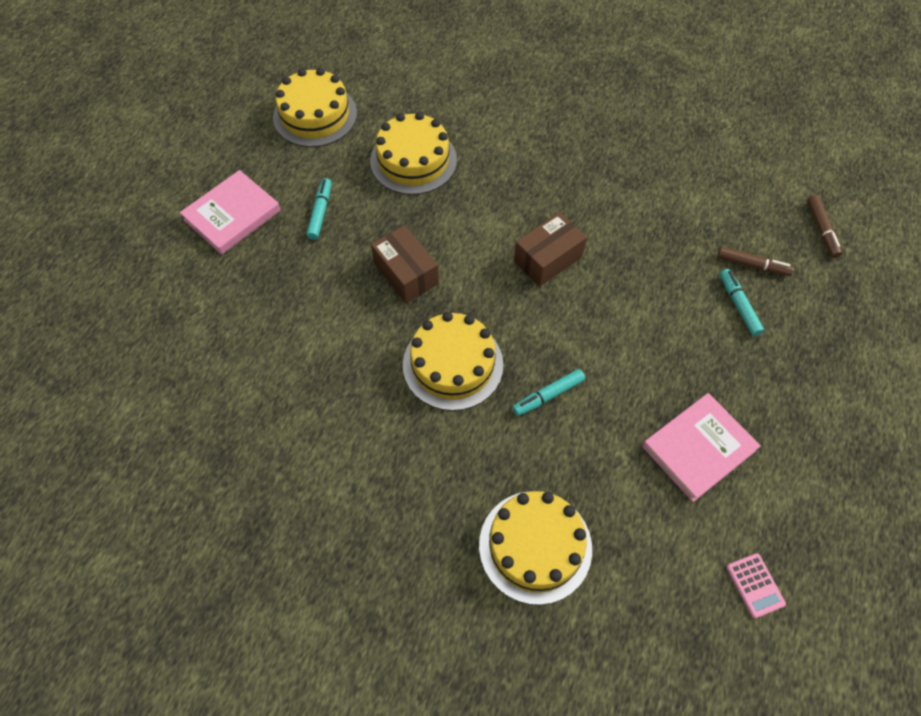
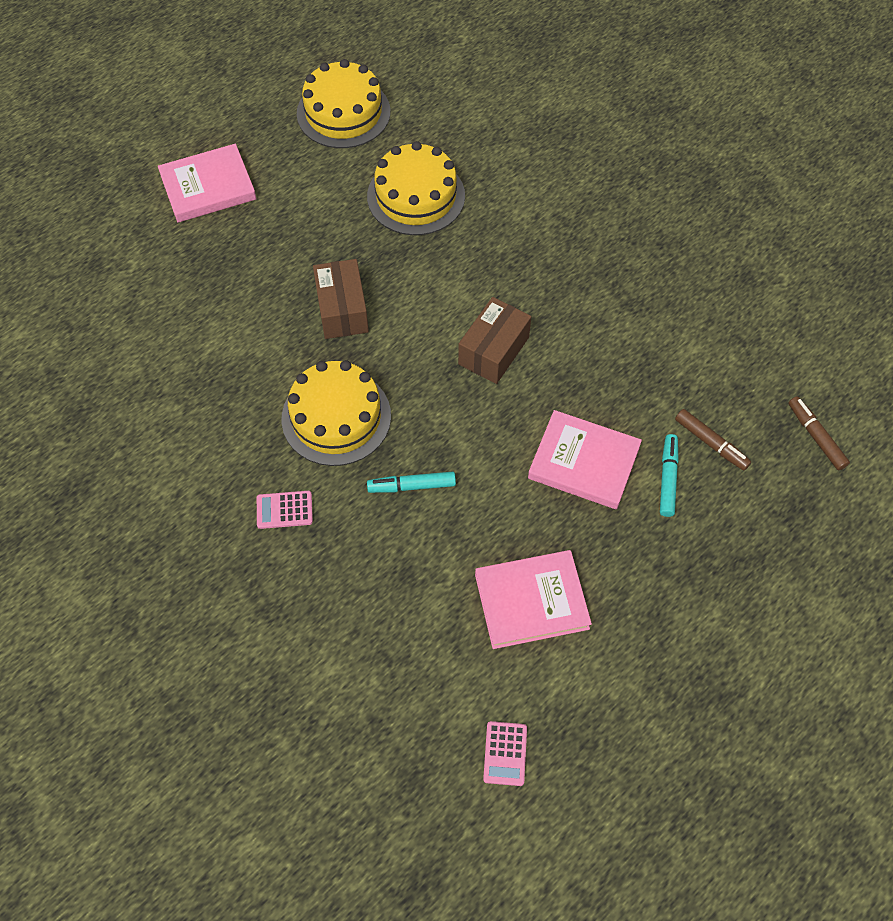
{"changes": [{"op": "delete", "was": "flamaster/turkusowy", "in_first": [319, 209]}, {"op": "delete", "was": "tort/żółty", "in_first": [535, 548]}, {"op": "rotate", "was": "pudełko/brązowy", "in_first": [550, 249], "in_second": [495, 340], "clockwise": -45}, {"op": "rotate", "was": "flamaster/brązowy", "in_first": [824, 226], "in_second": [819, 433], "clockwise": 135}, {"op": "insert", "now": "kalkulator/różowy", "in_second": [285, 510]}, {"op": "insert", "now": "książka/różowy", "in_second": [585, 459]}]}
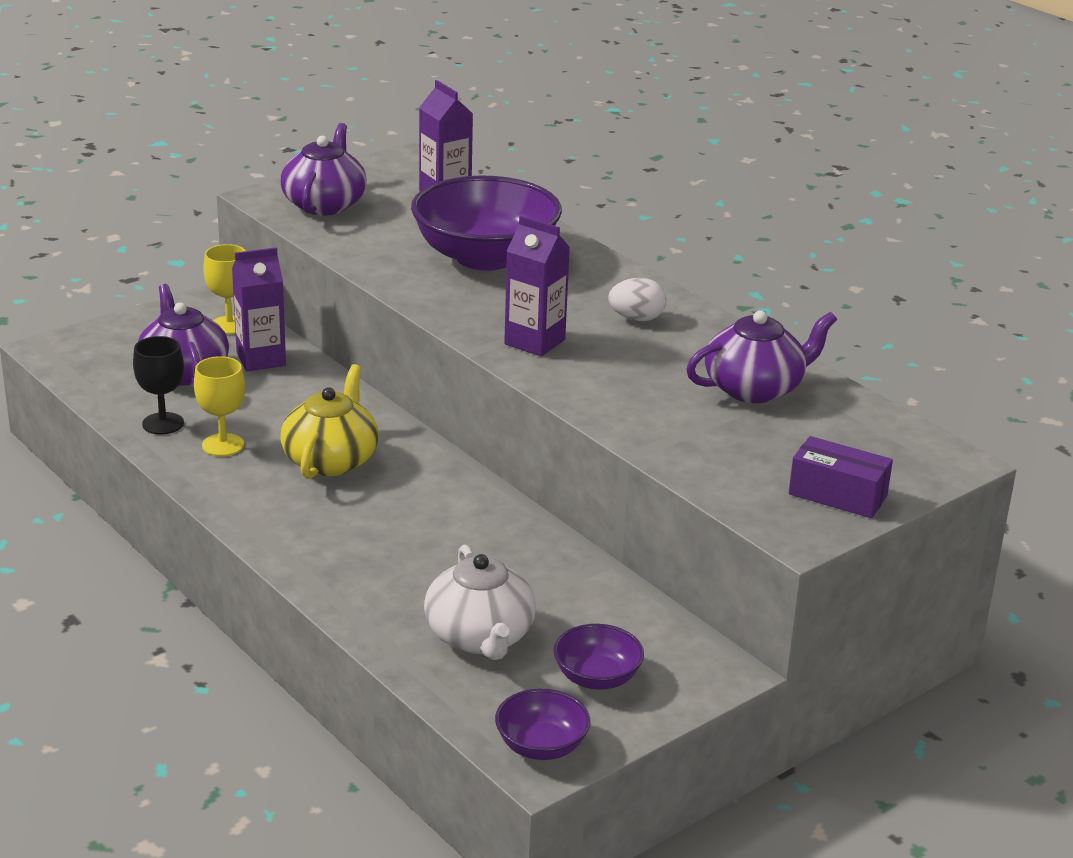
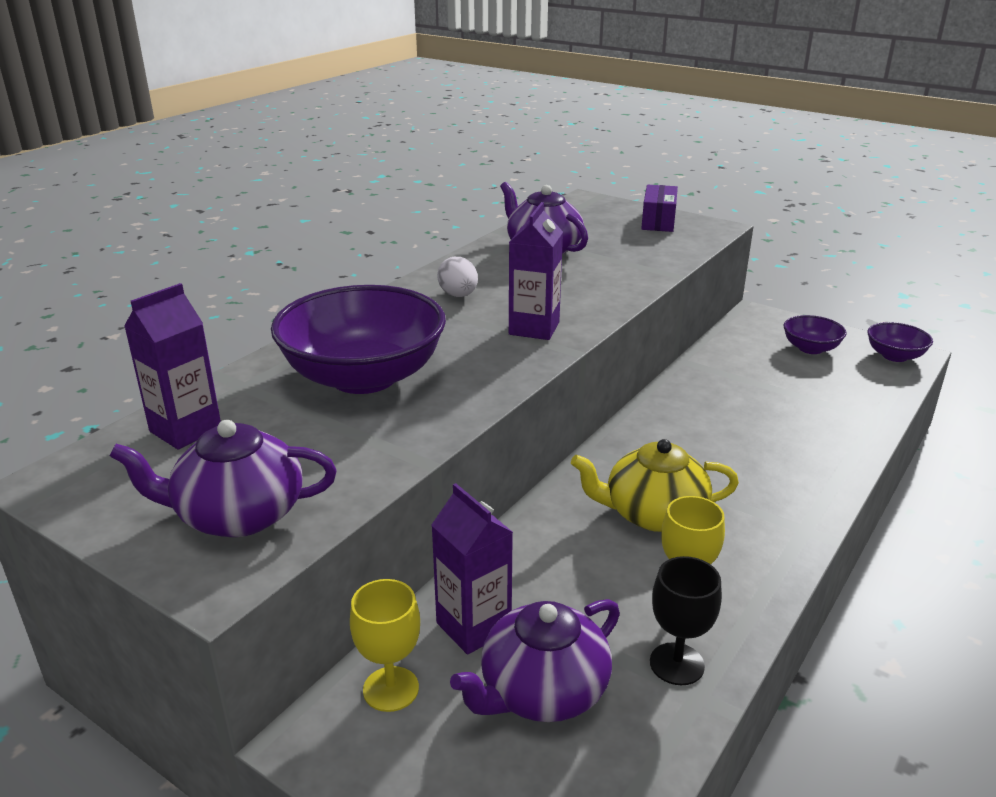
{"changes": [{"op": "delete", "was": "imbryk/biały", "in_first": [480, 602]}]}
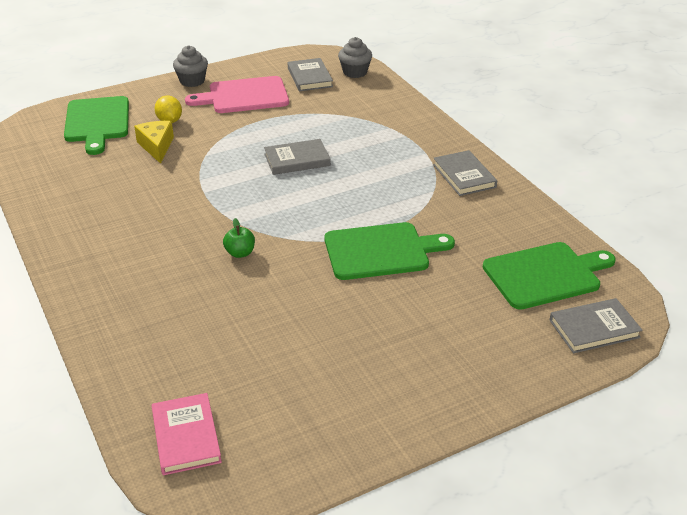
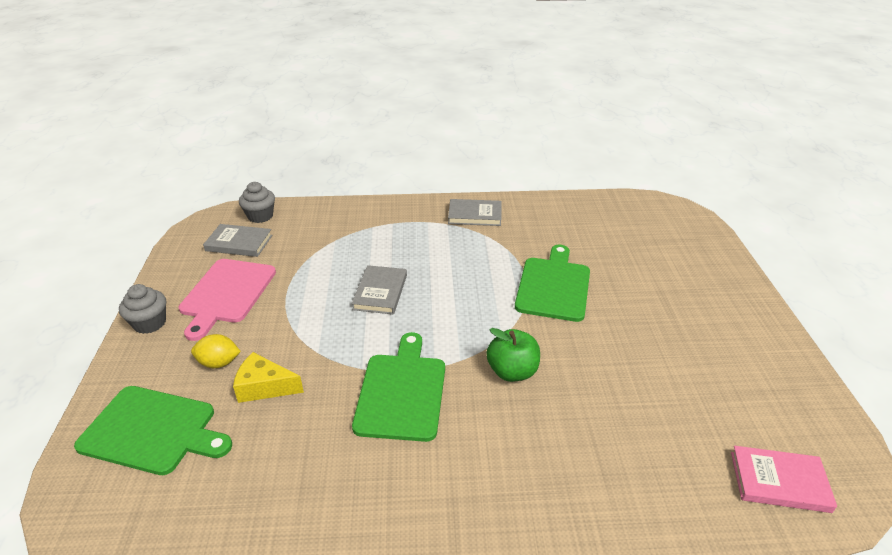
{"changes": [{"op": "resize", "was": "jabłko/zielony", "in_first": [239, 238], "in_second": [513, 355], "ratio": 1.59}, {"op": "move", "was": "deska do krojenia/zielony", "in_first": [549, 276], "in_second": [398, 387]}, {"op": "delete", "was": "książka/szary", "in_first": [596, 325]}]}
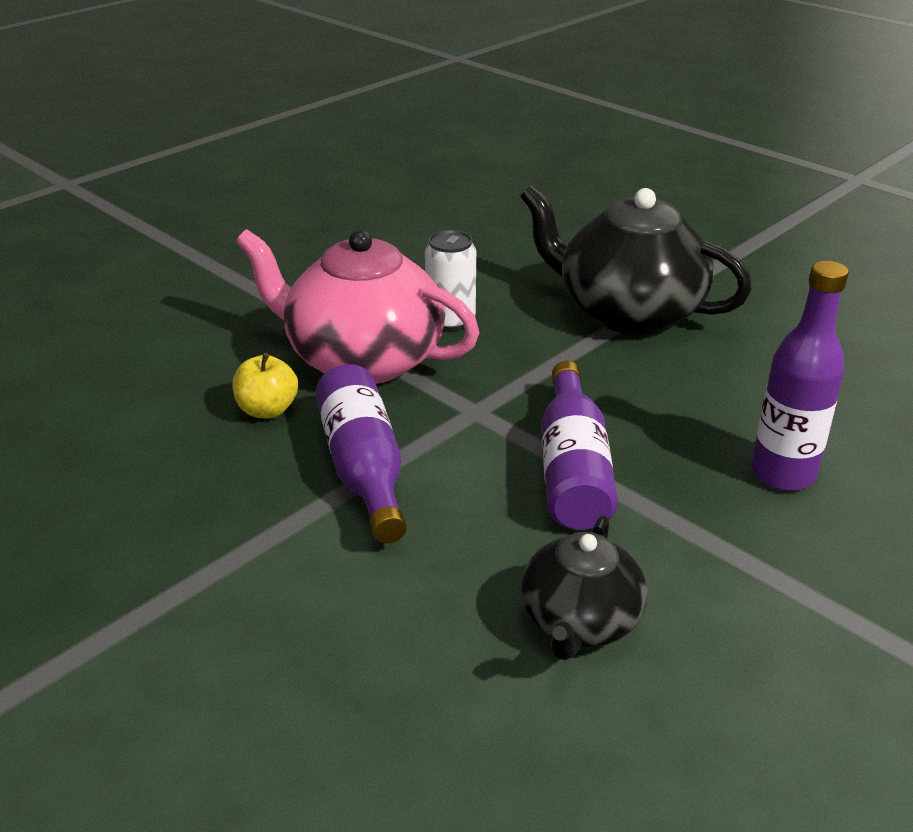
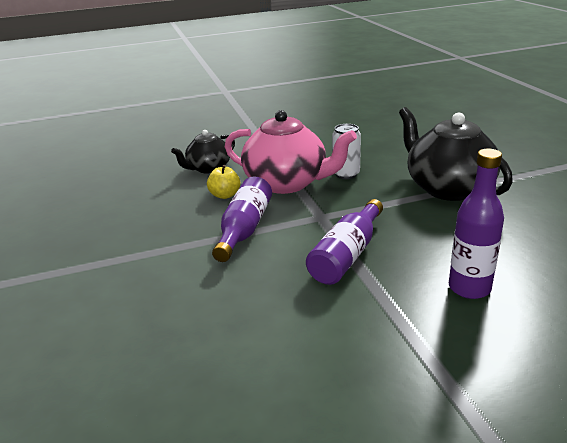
{"changes": [{"op": "rotate", "was": "imbryk/różowy", "in_first": [358, 306], "in_second": [291, 152], "clockwise": 150}, {"op": "move", "was": "imbryk/czarny", "in_first": [584, 587], "in_second": [203, 152]}]}
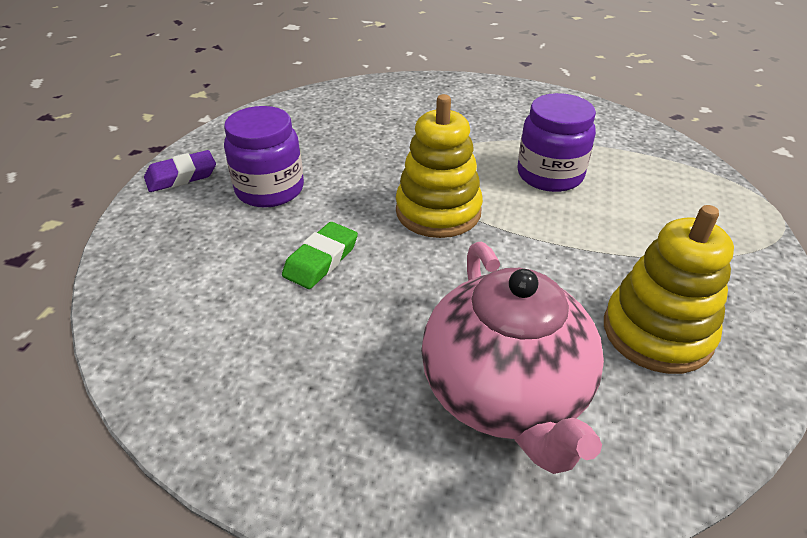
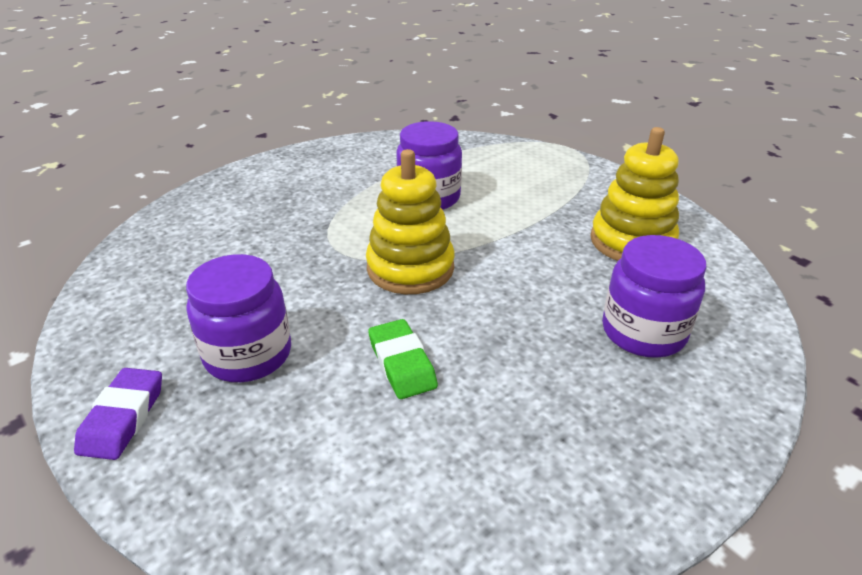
{"changes": [{"op": "replace", "was": "imbryk/różowy", "now": "słoik/fioletowy", "in_first": [512, 357], "in_second": [654, 296]}]}
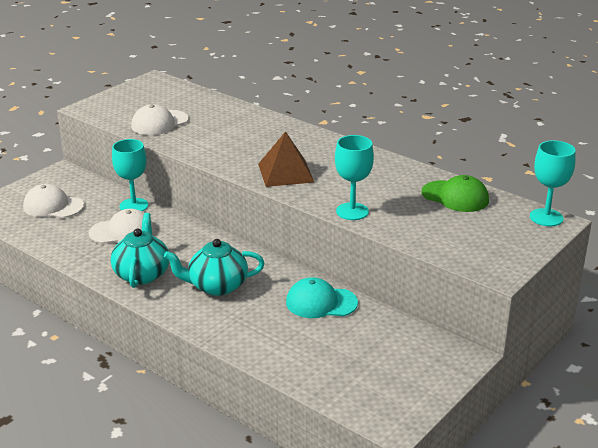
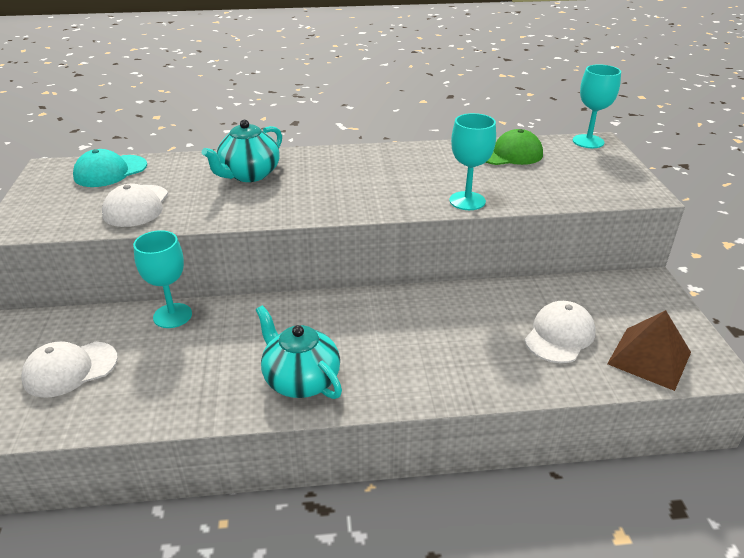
{"changes": [{"op": "move", "was": "czapka/biały", "in_first": [121, 226], "in_second": [560, 332]}, {"op": "move", "was": "imbryk/turkusowy", "in_first": [214, 267], "in_second": [242, 151]}, {"op": "move", "was": "piramida/brązowy", "in_first": [286, 159], "in_second": [649, 350]}, {"op": "move", "was": "czapka/turkusowy", "in_first": [322, 297], "in_second": [110, 168]}]}
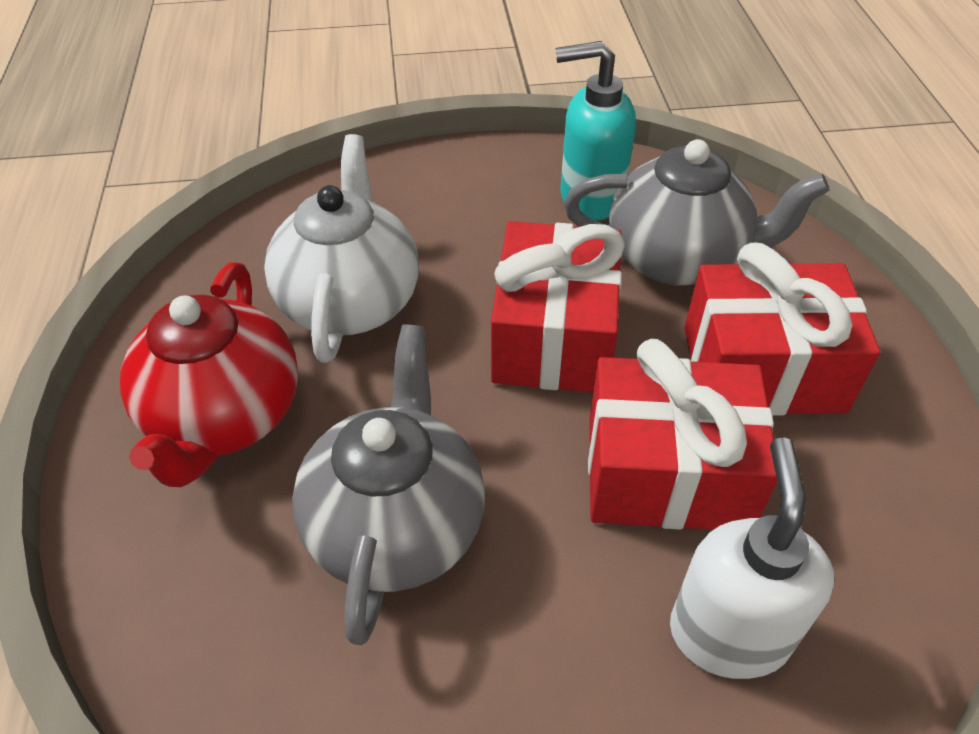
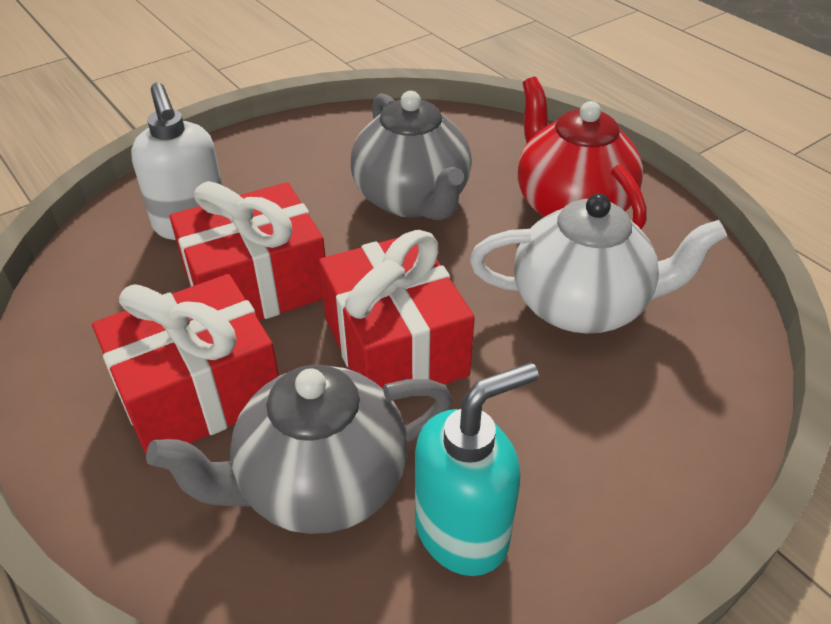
{"changes": [{"op": "rotate", "was": "imbryk/biały", "in_first": [341, 248], "in_second": [598, 264], "clockwise": -60}]}
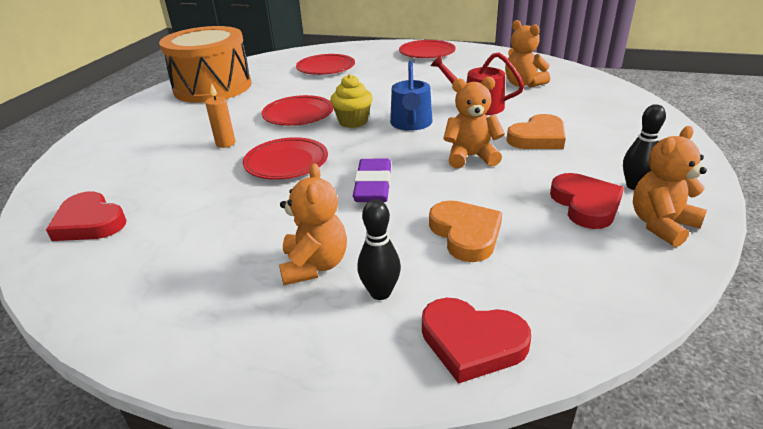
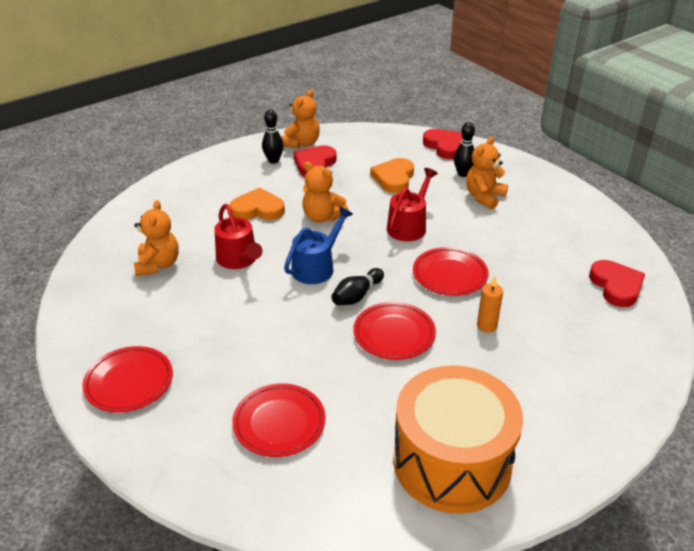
{"changes": [{"op": "replace", "was": "muffinka/żółty", "now": "kręgiel/czarny", "in_first": [351, 101], "in_second": [357, 286]}, {"op": "replace", "was": "gumka do mazania/fioletowy", "now": "konewka/czerwony", "in_first": [372, 180], "in_second": [412, 204]}, {"op": "rotate", "was": "miś/pomarańczowy", "in_first": [670, 186], "in_second": [300, 119], "clockwise": -60}]}
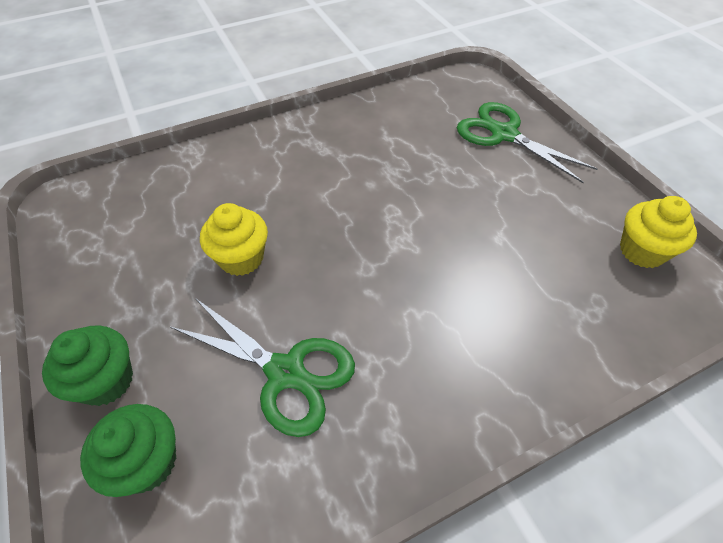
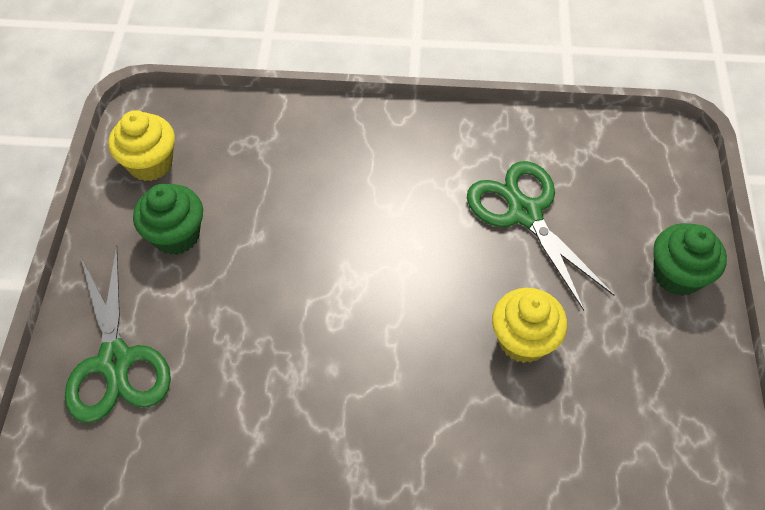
{"changes": [{"op": "move", "was": "muffinka/zielony", "in_first": [128, 450], "in_second": [168, 219]}]}
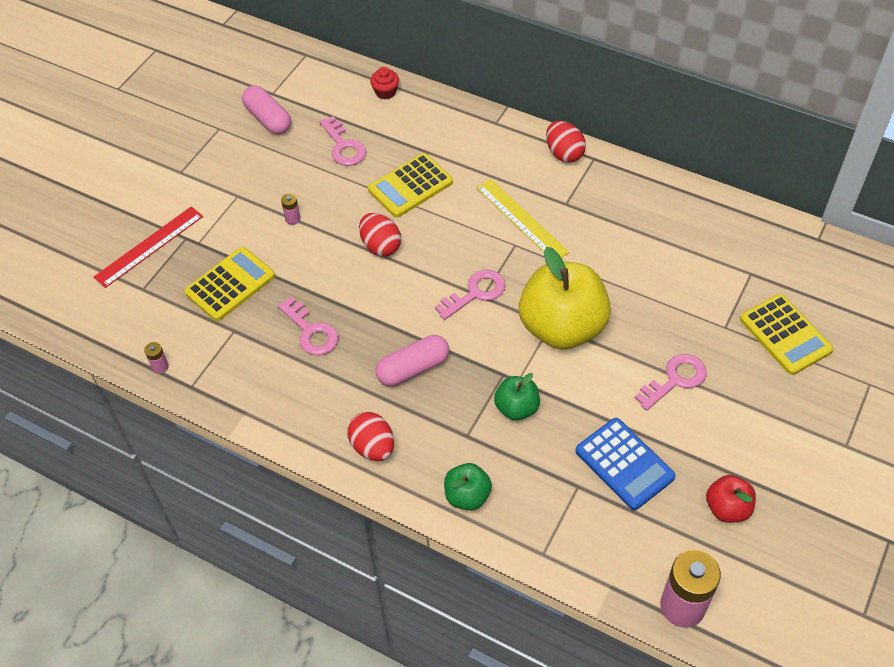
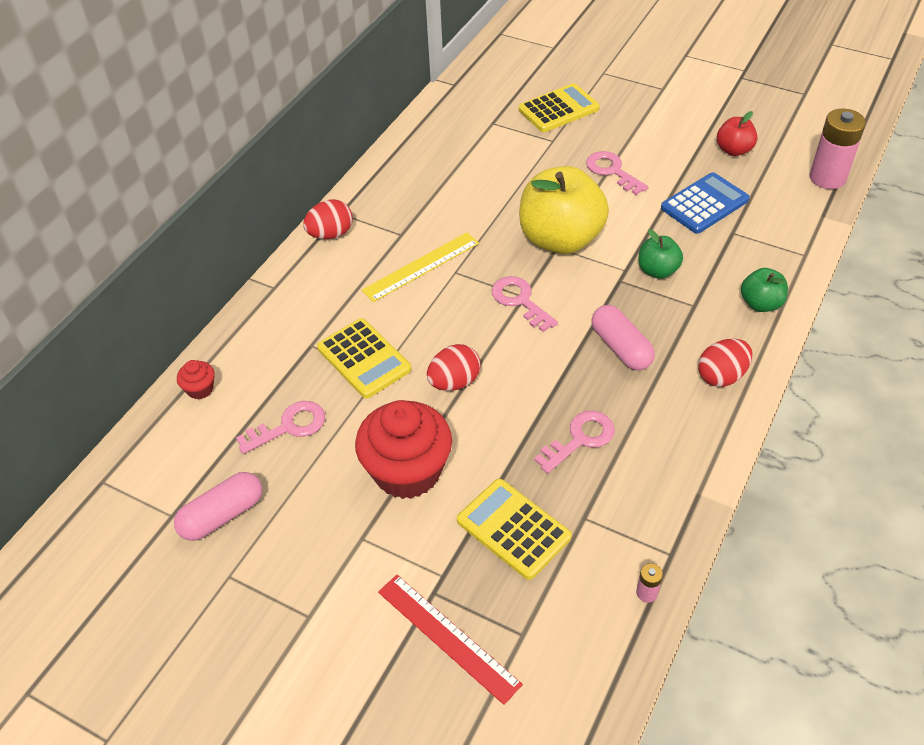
{"changes": [{"op": "replace", "was": "bateria/różowy", "now": "muffinka/czerwony", "in_first": [290, 209], "in_second": [403, 449]}]}
